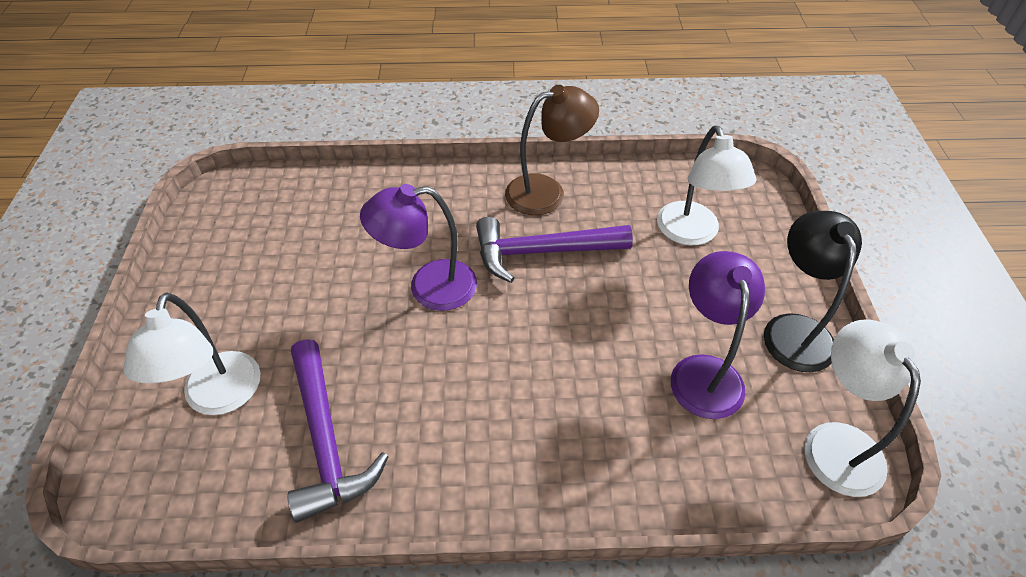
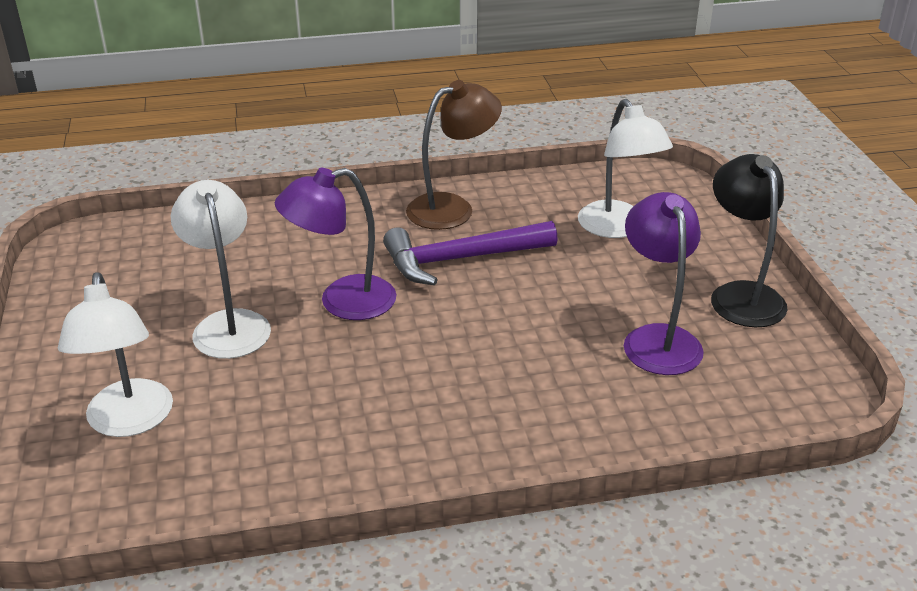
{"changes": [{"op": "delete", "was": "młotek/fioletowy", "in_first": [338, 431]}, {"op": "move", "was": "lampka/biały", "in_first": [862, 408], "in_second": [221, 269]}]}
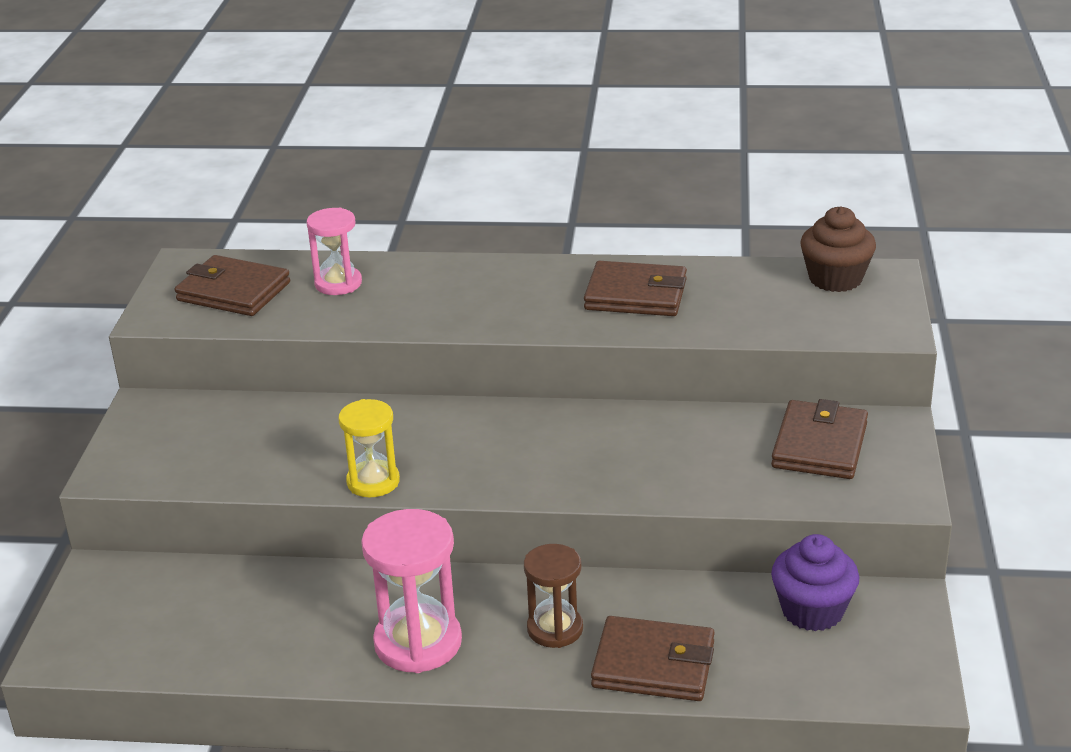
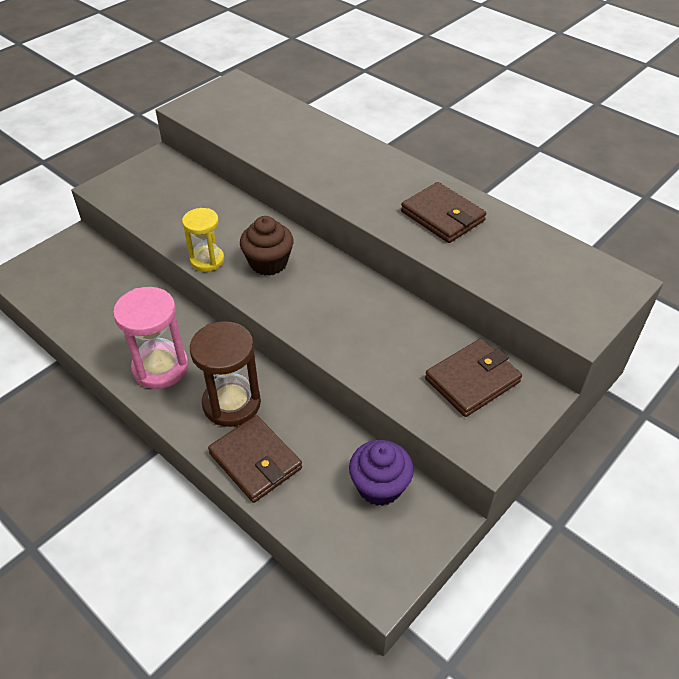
{"changes": [{"op": "delete", "was": "portfel/brązowy", "in_first": [232, 285]}, {"op": "delete", "was": "klepsydra/różowy", "in_first": [334, 251]}, {"op": "resize", "was": "klepsydra/brązowy", "in_first": [553, 596], "in_second": [225, 374], "ratio": 1.55}, {"op": "move", "was": "muffinka/brązowy", "in_first": [838, 249], "in_second": [267, 246]}]}
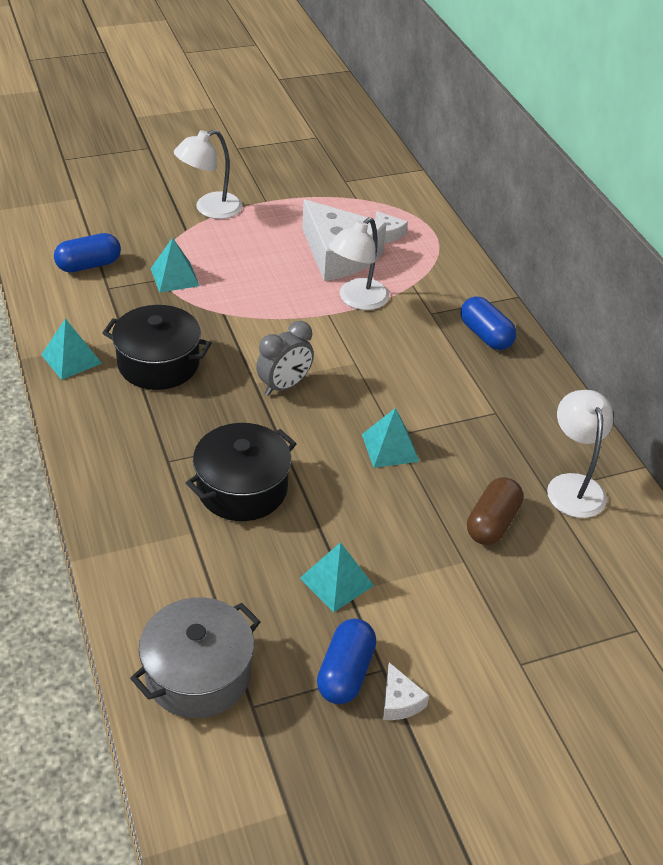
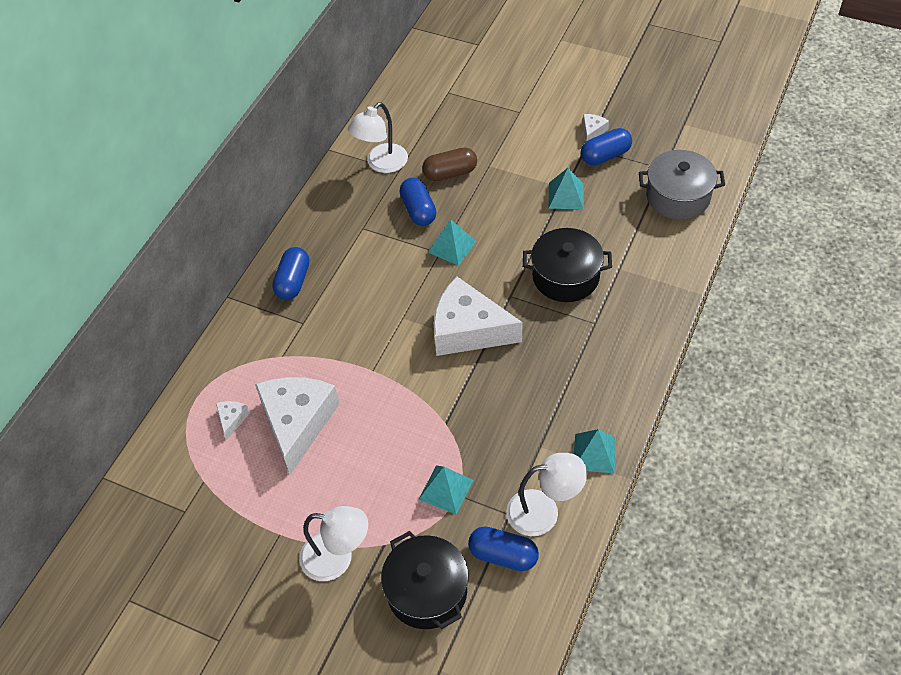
{"changes": [{"op": "move", "was": "garnek/czarny", "in_first": [157, 347], "in_second": [425, 580]}, {"op": "replace", "was": "budzik/szary", "now": "ser/biały", "in_first": [285, 358], "in_second": [478, 316]}, {"op": "move", "was": "lampka/biały", "in_first": [359, 263], "in_second": [546, 494]}, {"op": "insert", "now": "kapsułka/niebieski", "in_second": [418, 202]}]}
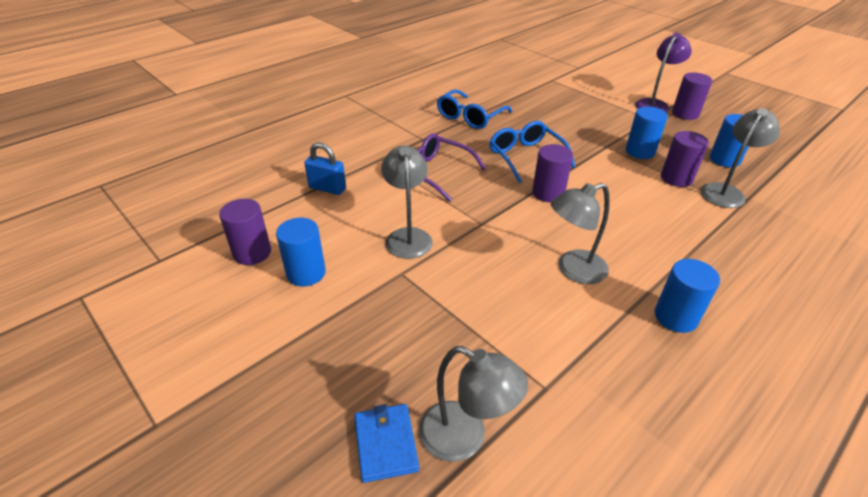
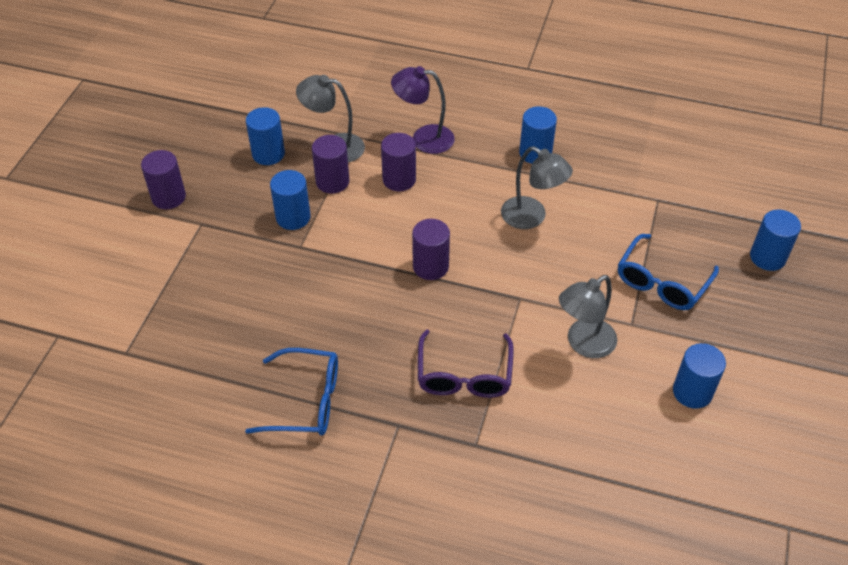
{"changes": [{"op": "move", "was": "walec/fioletowy", "in_first": [245, 232], "in_second": [398, 162]}, {"op": "delete", "was": "kłódka/niebieski", "in_first": [325, 168]}, {"op": "replace", "was": "portfel/niebieski", "now": "walec/niebieski", "in_first": [386, 443], "in_second": [775, 240]}, {"op": "delete", "was": "lampka/szary", "in_first": [473, 404]}, {"op": "move", "was": "okulary/niebieski", "in_first": [532, 152], "in_second": [668, 272]}, {"op": "move", "was": "lampka/fioletowy", "in_first": [663, 73], "in_second": [423, 110]}]}
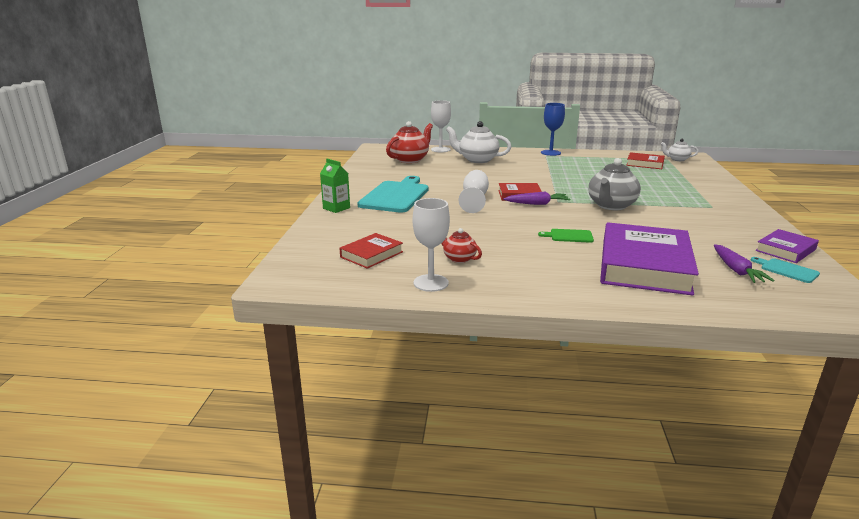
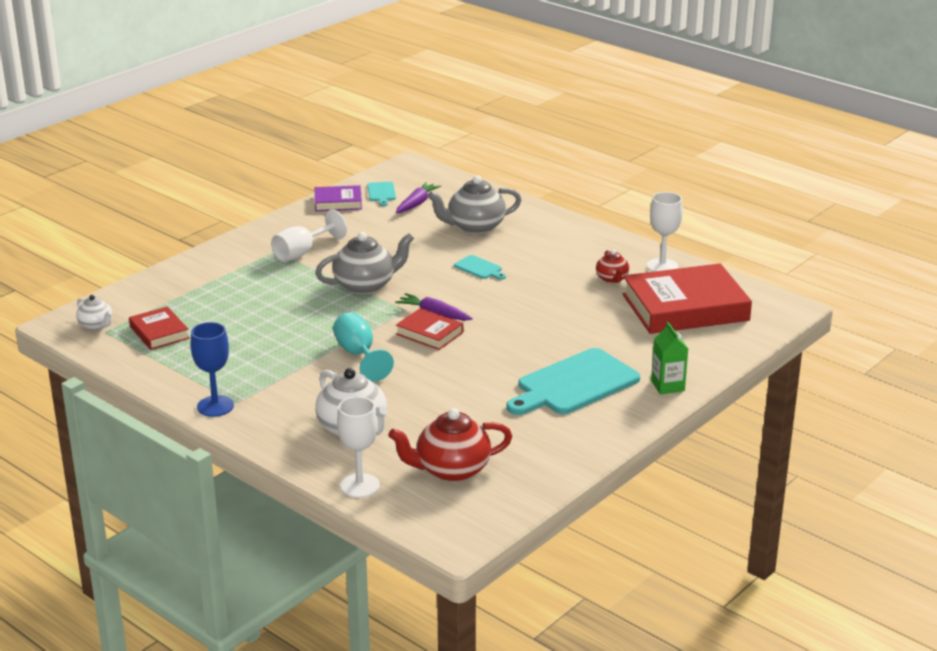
{"changes": [{"op": "resize", "was": "książka/czerwony", "in_first": [371, 251], "in_second": [687, 298], "ratio": 2.02}, {"op": "move", "was": "kielich/biały", "in_first": [474, 191], "in_second": [309, 235]}, {"op": "recolor", "was": "deska do krojenia/zielony", "now": "deska do krojenia/turkusowy", "in_first": [566, 236], "in_second": [480, 267]}, {"op": "replace", "was": "książka/fioletowy", "now": "imbryk/szary", "in_first": [649, 259], "in_second": [475, 204]}, {"op": "insert", "now": "kielich/turkusowy", "in_second": [363, 347]}]}
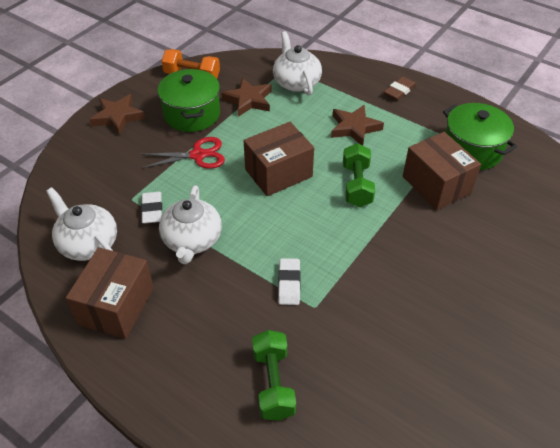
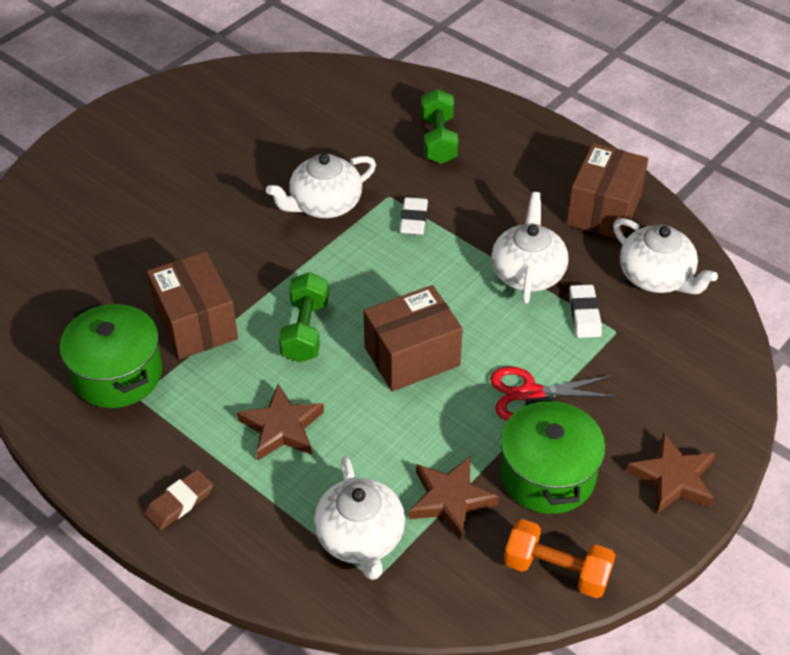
{"changes": [{"op": "insert", "now": "imbryk/biały", "in_second": [321, 186]}]}
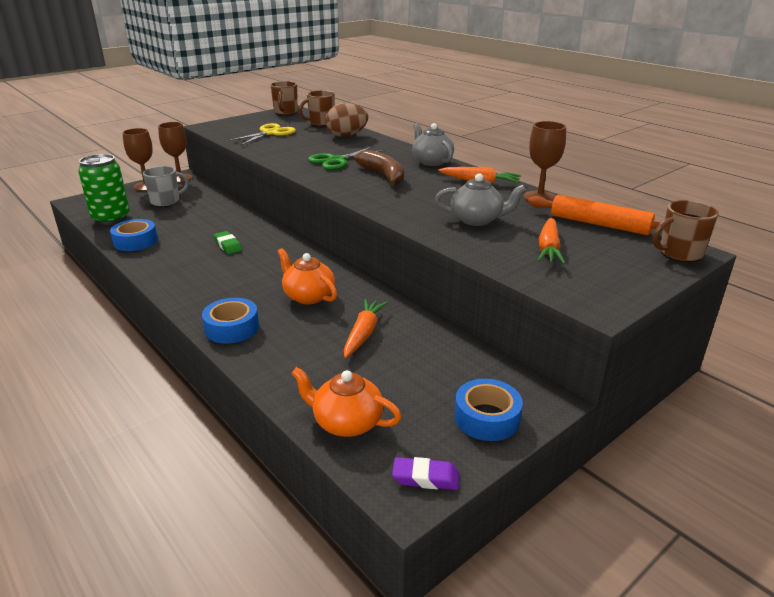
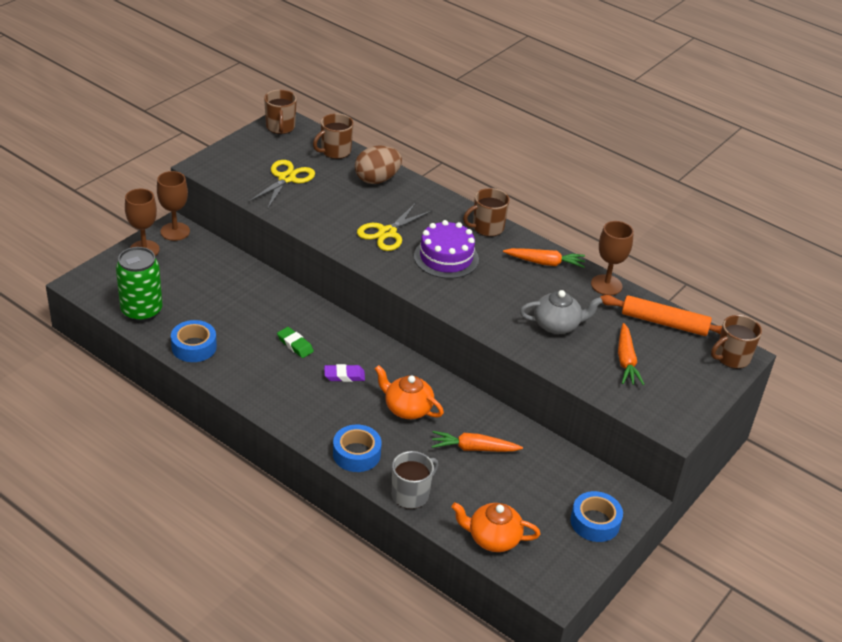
{"changes": [{"op": "move", "was": "kubek/szary", "in_first": [166, 186], "in_second": [415, 480]}, {"op": "recolor", "was": "nożyczki/zielony", "now": "nożyczki/żółty", "in_first": [346, 158], "in_second": [395, 227]}, {"op": "rotate", "was": "marchewka/pomarańczowy", "in_first": [366, 328], "in_second": [477, 441], "clockwise": -90}, {"op": "replace", "was": "banan/brązowy", "now": "tort/fioletowy", "in_first": [379, 168], "in_second": [446, 249]}, {"op": "move", "was": "gumka do mazania/fioletowy", "in_first": [425, 473], "in_second": [344, 373]}, {"op": "replace", "was": "imbryk/szary", "now": "kubek/brązowy", "in_first": [433, 144], "in_second": [486, 212]}]}
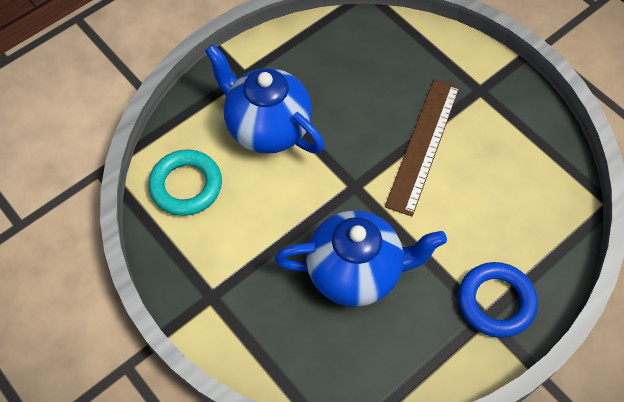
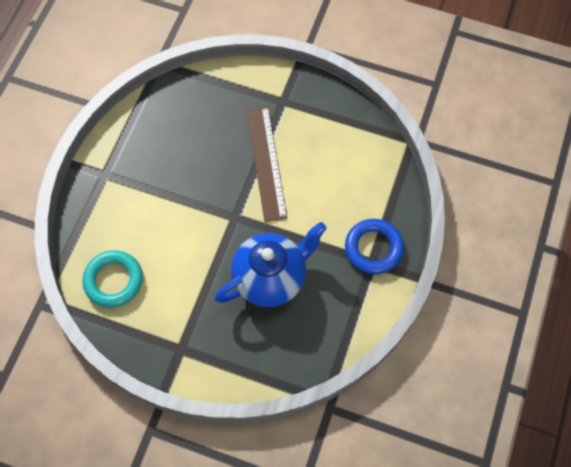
{"changes": [{"op": "delete", "was": "imbryk/niebieski", "in_first": [265, 99]}]}
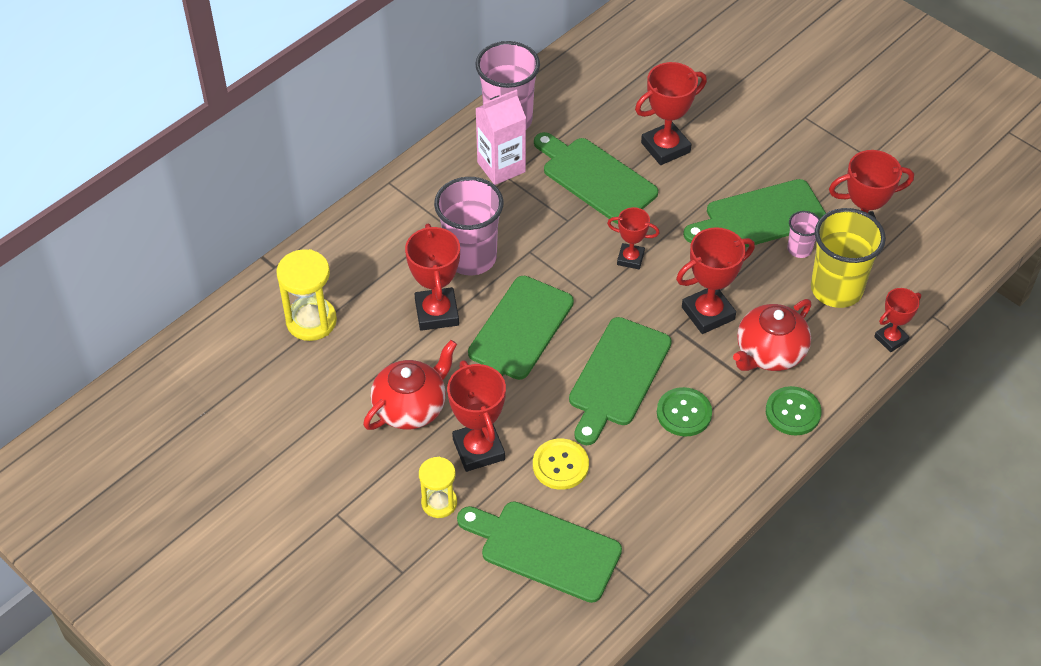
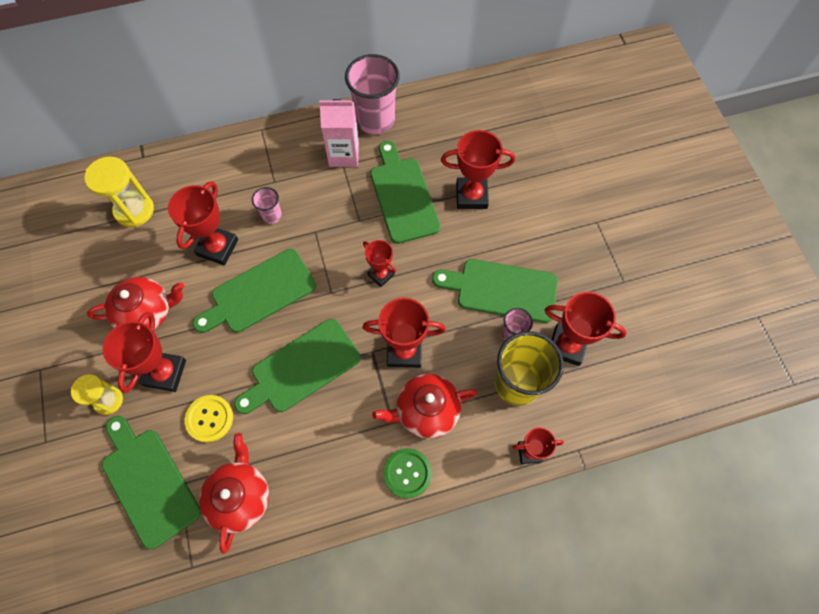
{"changes": [{"op": "resize", "was": "szklanka/różowy", "in_first": [469, 226], "in_second": [267, 205], "ratio": 0.48}, {"op": "delete", "was": "guzik/zielony", "in_first": [684, 411]}, {"op": "insert", "now": "imbryk/czerwony", "in_second": [234, 493]}]}
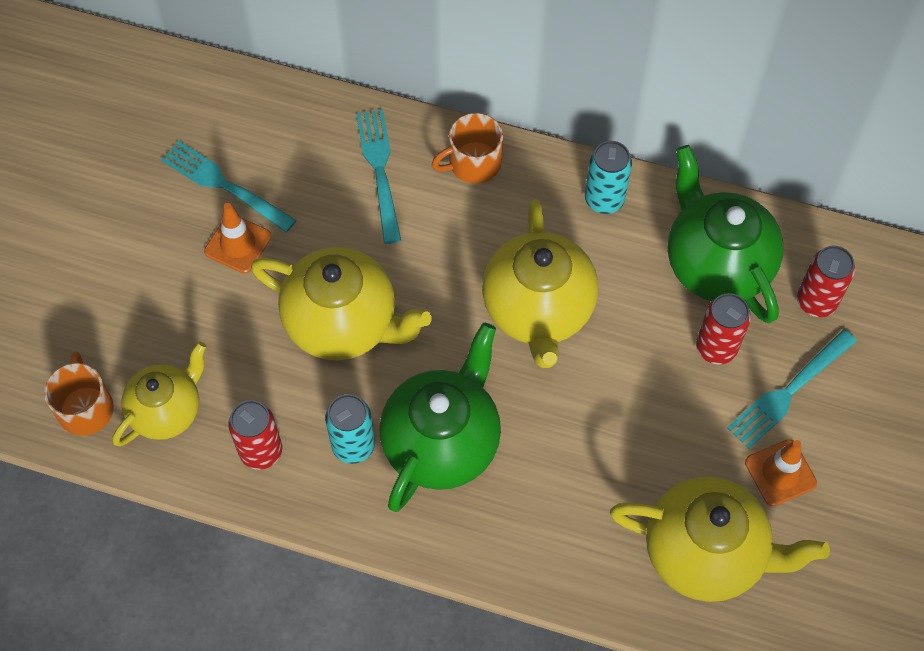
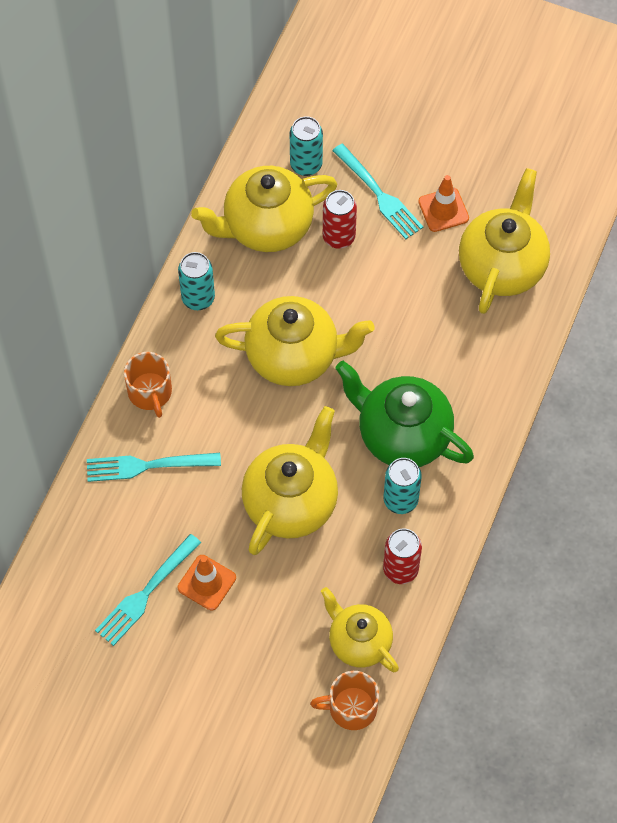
{"changes": [{"op": "recolor", "was": "imbryk/zielony", "now": "imbryk/żółty", "in_first": [726, 234], "in_second": [264, 209]}, {"op": "recolor", "was": "puszka/czerwony", "now": "puszka/turkusowy", "in_first": [826, 281], "in_second": [306, 146]}]}
